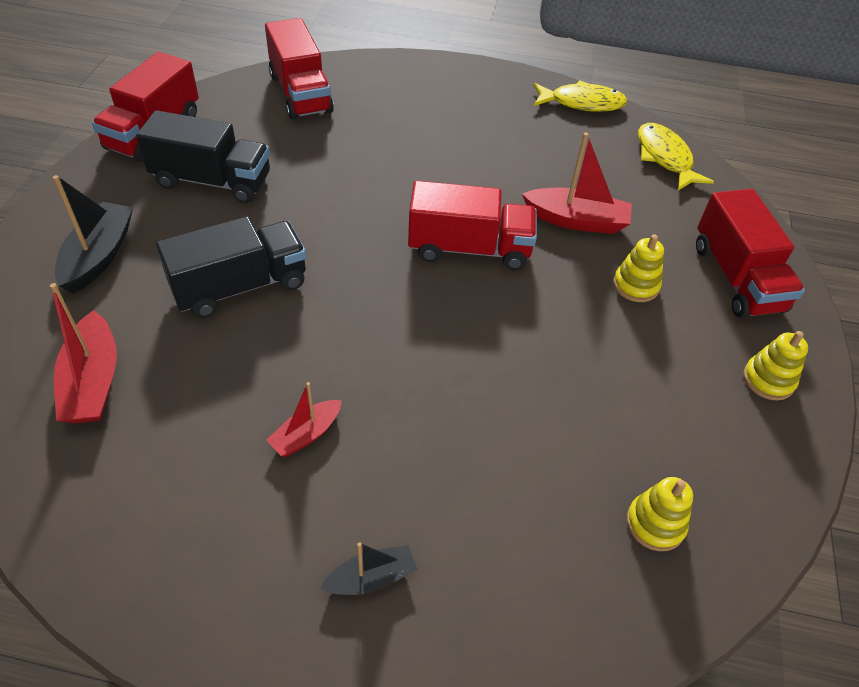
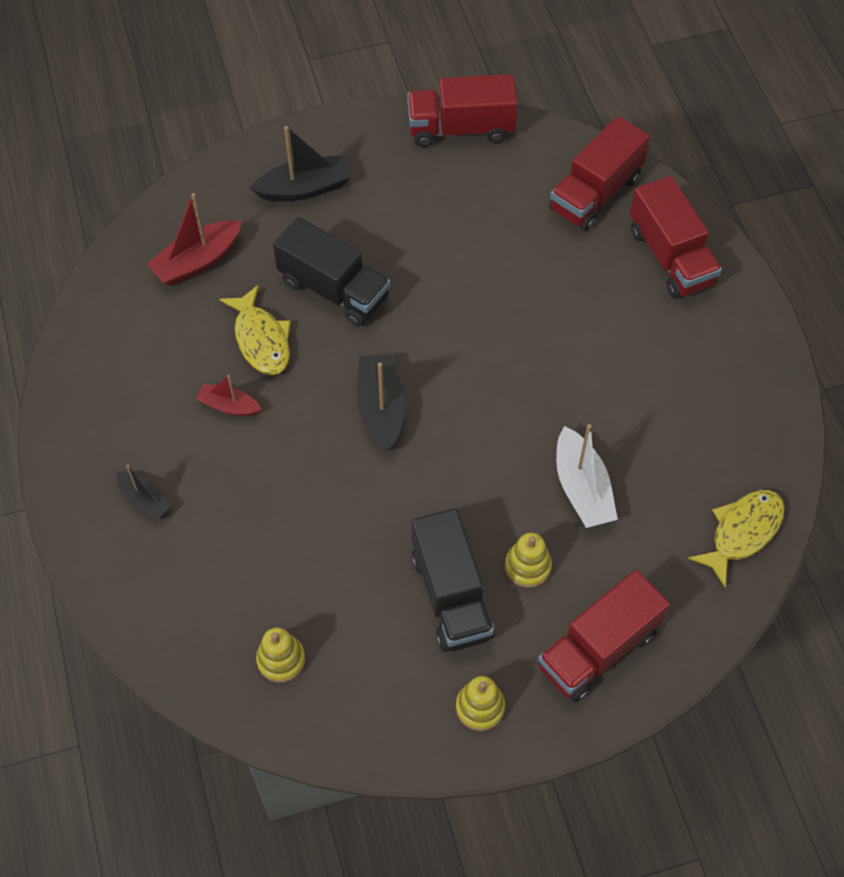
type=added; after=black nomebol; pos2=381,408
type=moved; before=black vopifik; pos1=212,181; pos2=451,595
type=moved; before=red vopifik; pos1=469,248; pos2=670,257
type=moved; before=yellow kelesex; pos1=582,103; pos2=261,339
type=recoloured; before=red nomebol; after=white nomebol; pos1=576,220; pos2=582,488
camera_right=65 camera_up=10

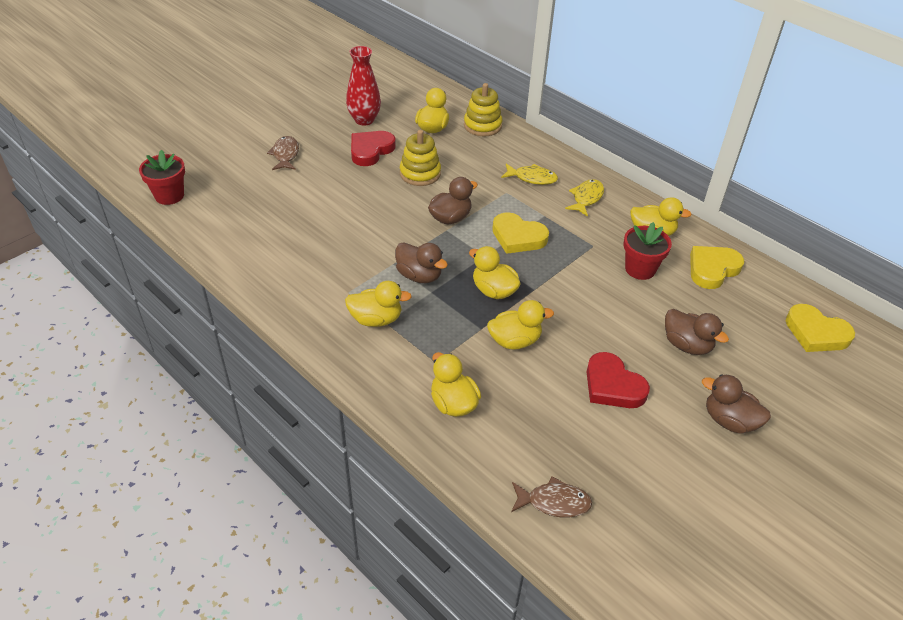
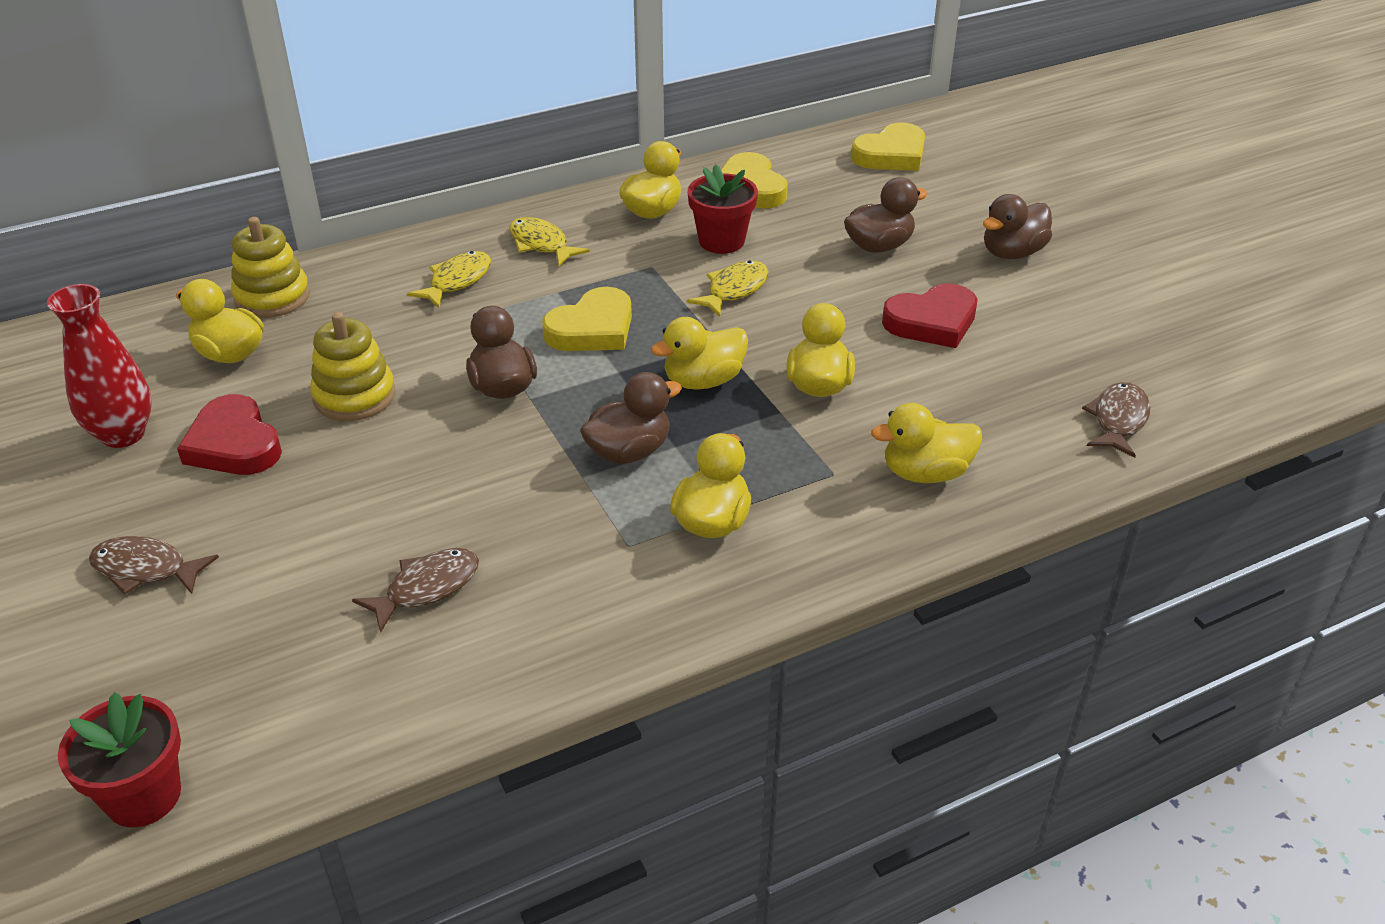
type=added; after=brown kelesex; pos2=426,588
type=added; after=yellow kelesex; pos2=734,290
camera_right=-70 camera_up=-5

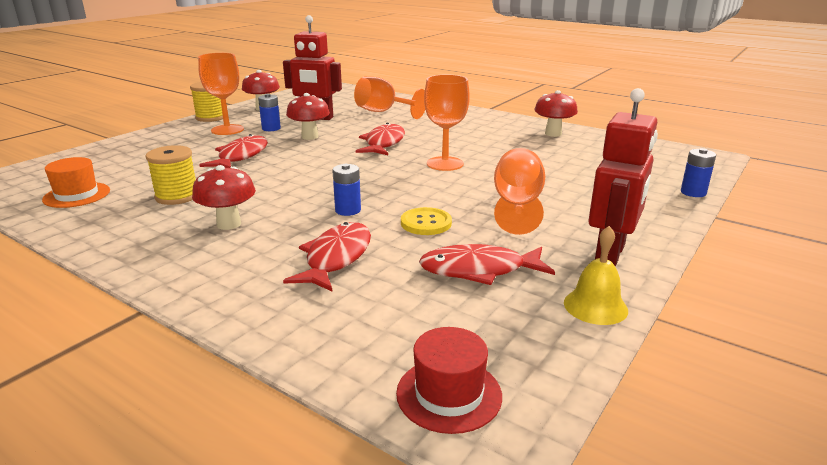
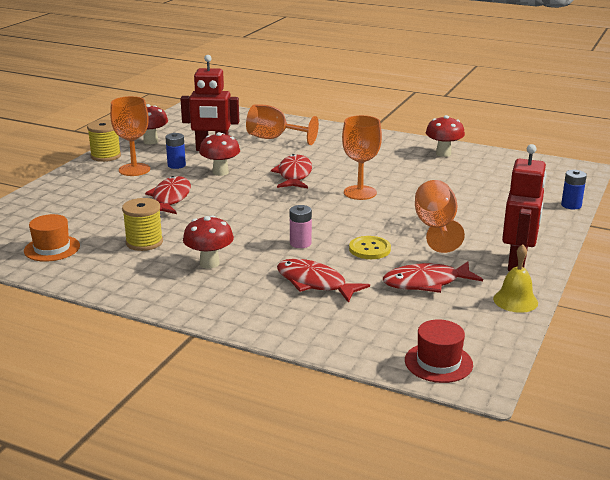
type=recoloured; before=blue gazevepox; after=pink gazevepox; pos1=348,210; pos2=300,243
type=turned; before=red kelesex; pos1=336,258; pos2=314,283; turn=-60
camera_right=-10 camera_up=0

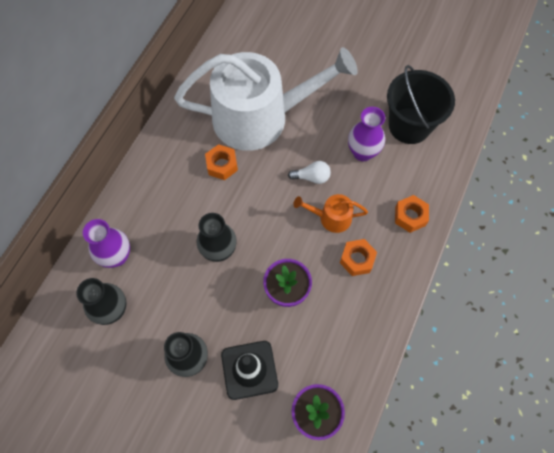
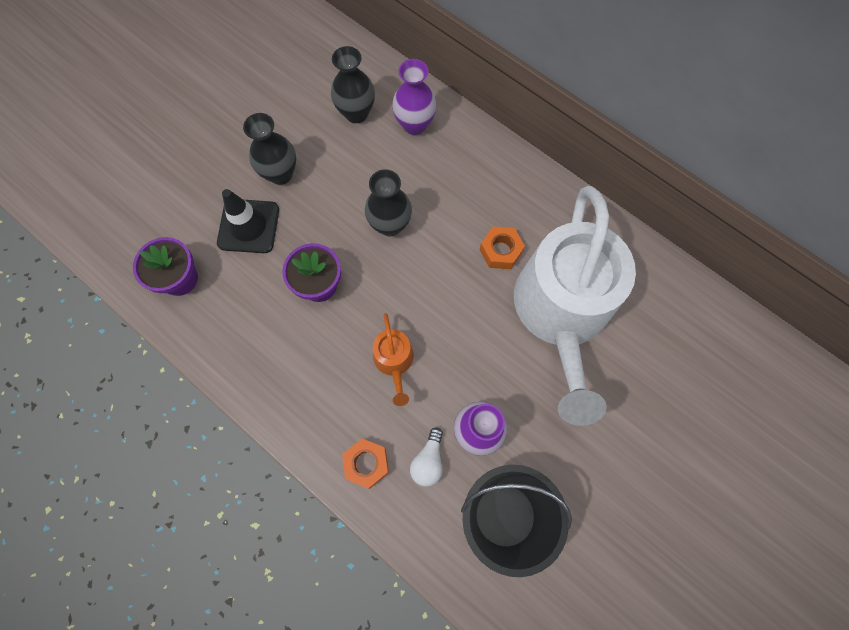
type=removed; before=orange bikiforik; pos1=357,259
type=moved; before=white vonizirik; pos1=312,177; pos2=428,461
type=turned; before=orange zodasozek; pos1=331,217; pos2=394,361; turn=150
camera_right=105 camera_up=5

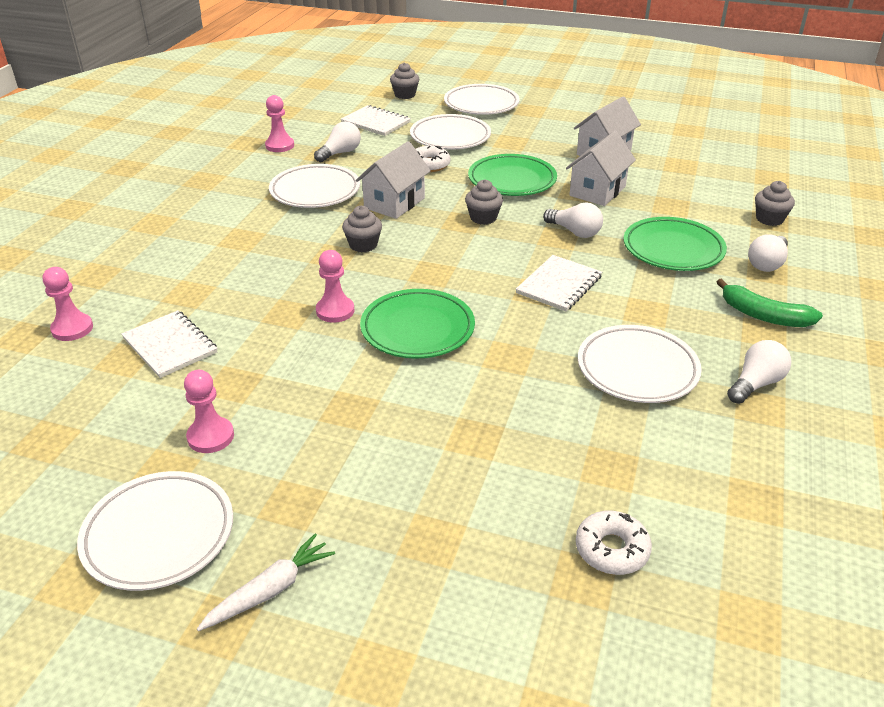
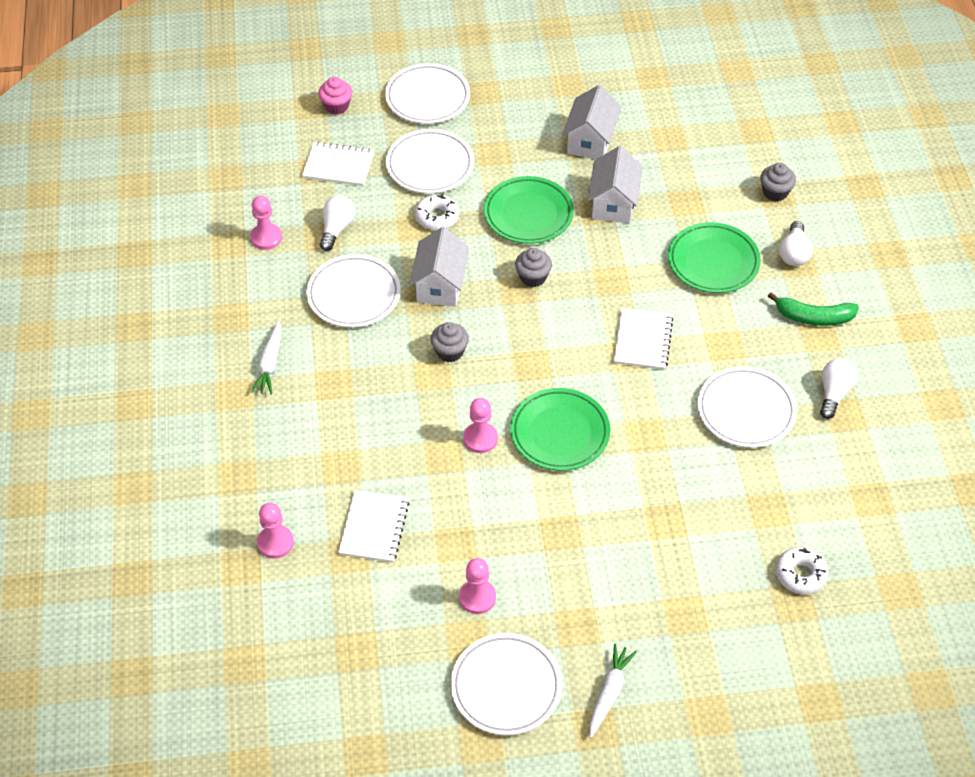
type=removed; before=white vonizirik; pos1=574,232
type=added; after=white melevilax; pos2=270,363
type=recoloured; before=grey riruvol; after=pink riruvol; pos1=405,95; pos2=336,106
type=turned; before=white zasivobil; pos1=170,346; pos2=374,527; turn=75
camera_right=-25 camera_up=15

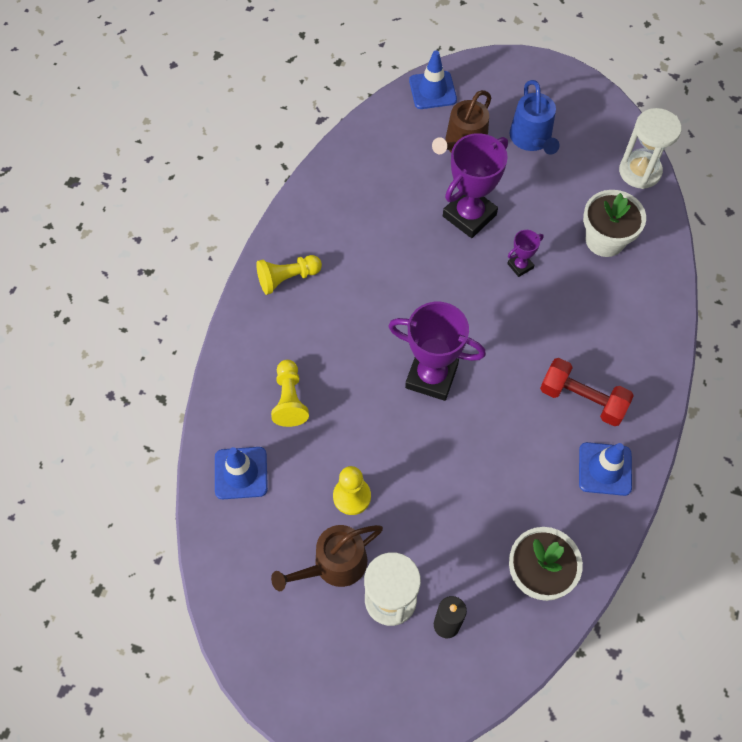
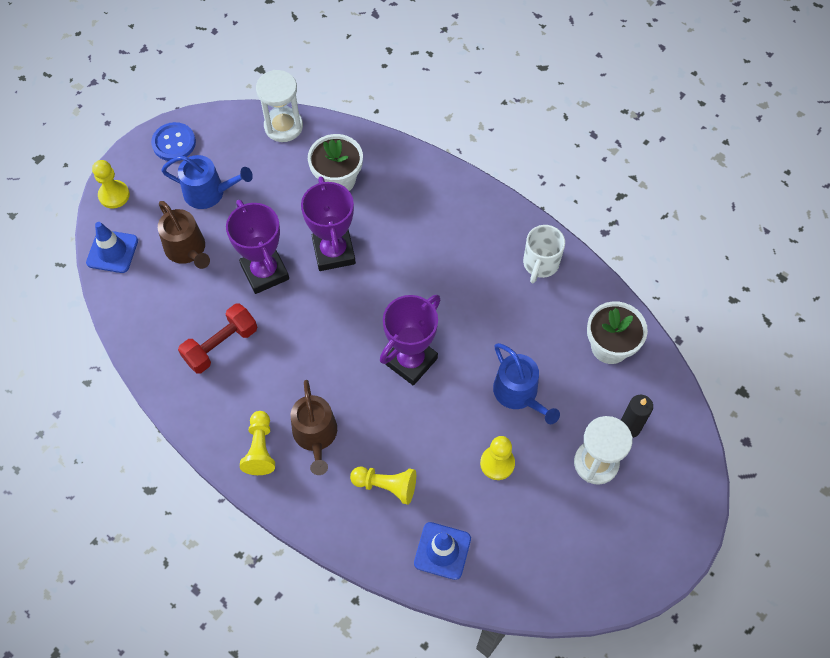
type=added; after=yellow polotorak; pos2=114,195
type=added; after=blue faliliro; pos2=174,143
type=added; after=blue zodasozek; pos2=519,394
type=moved; before=brown zodasozek; pos1=334,564; pos2=315,435
type=moved; before=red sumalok; pos1=582,399; pos2=221,345
type=replaced; before=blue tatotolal; after=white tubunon; pos1=605,469; pos2=540,264
type=resized; before=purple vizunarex; pos1=520,266; pos2=334,252; scale=2.1
camera_right=-70 camera_up=0

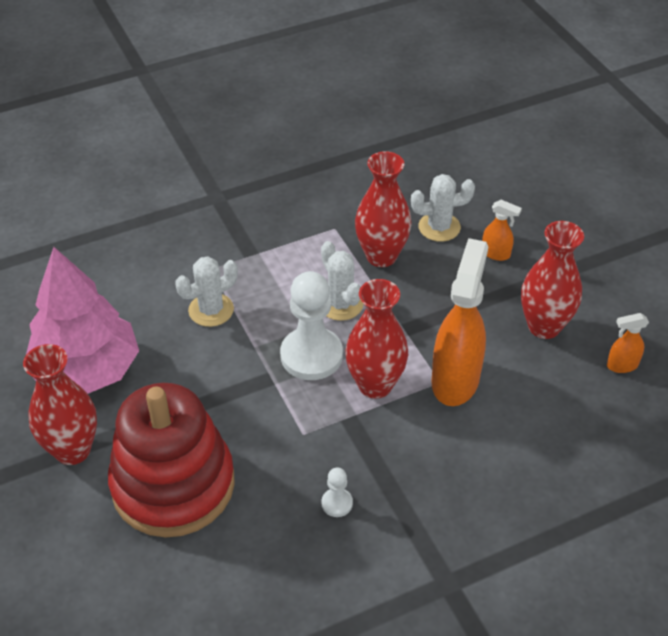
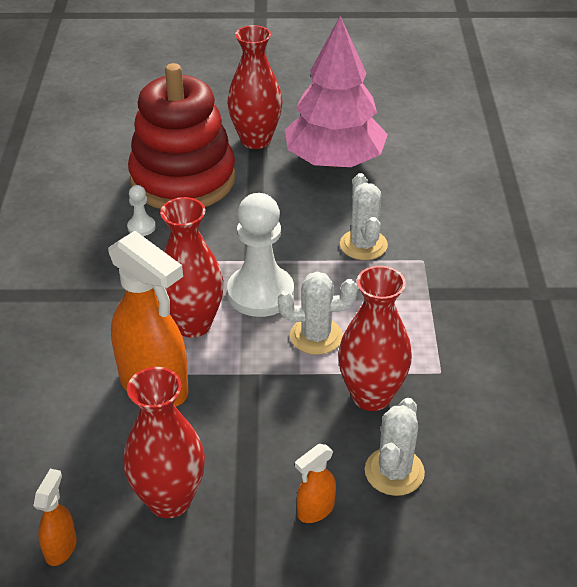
type=moved; before=white polotorak; pos1=337,503; pos2=141,227
camera_right=115 camera_up=-5

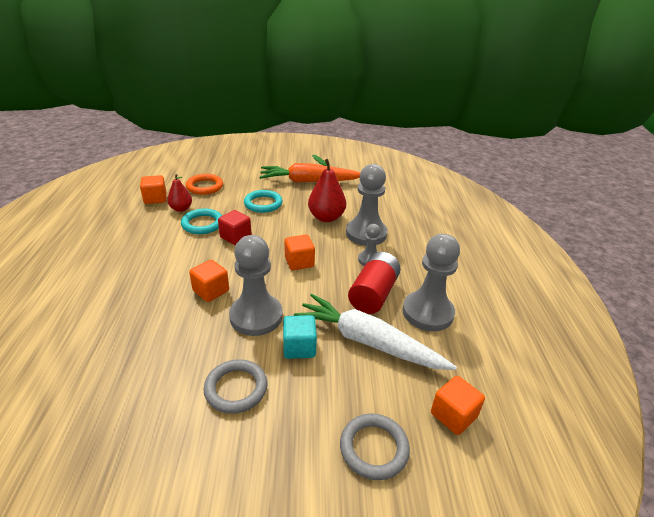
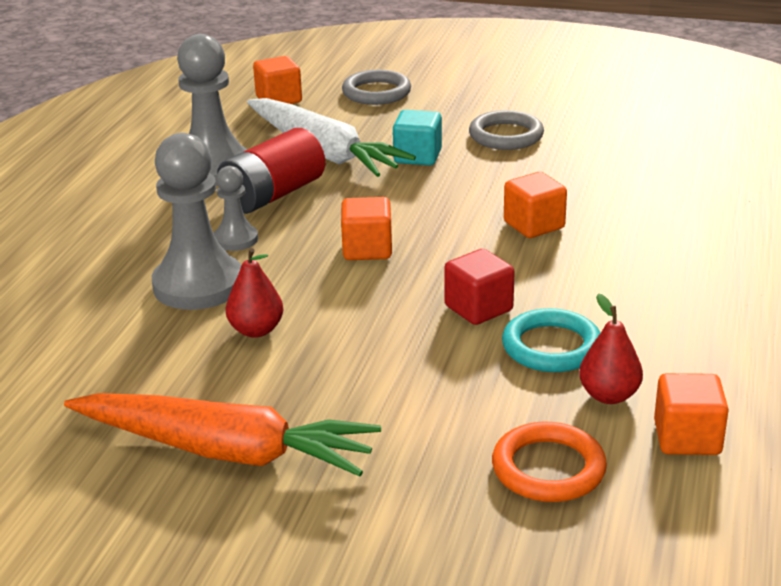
type=removed; before=grey polotorak; pos1=256,316
type=removed; before=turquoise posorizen; pos1=263,204
type=resized; before=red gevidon; pos1=326,217; pos2=256,330; scale=0.62
camera_right=-160 camera_up=-5

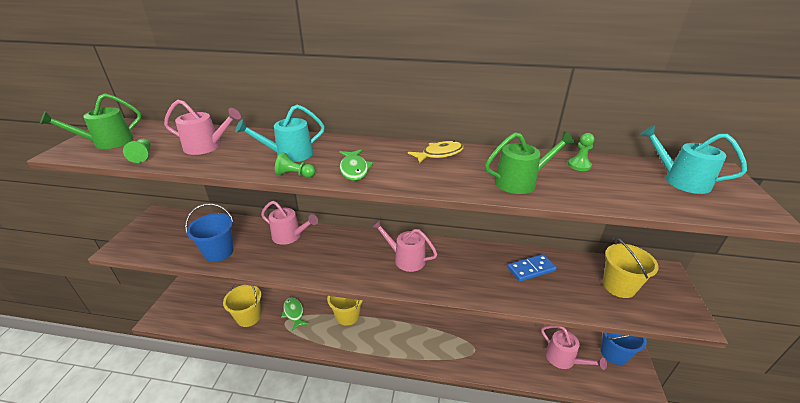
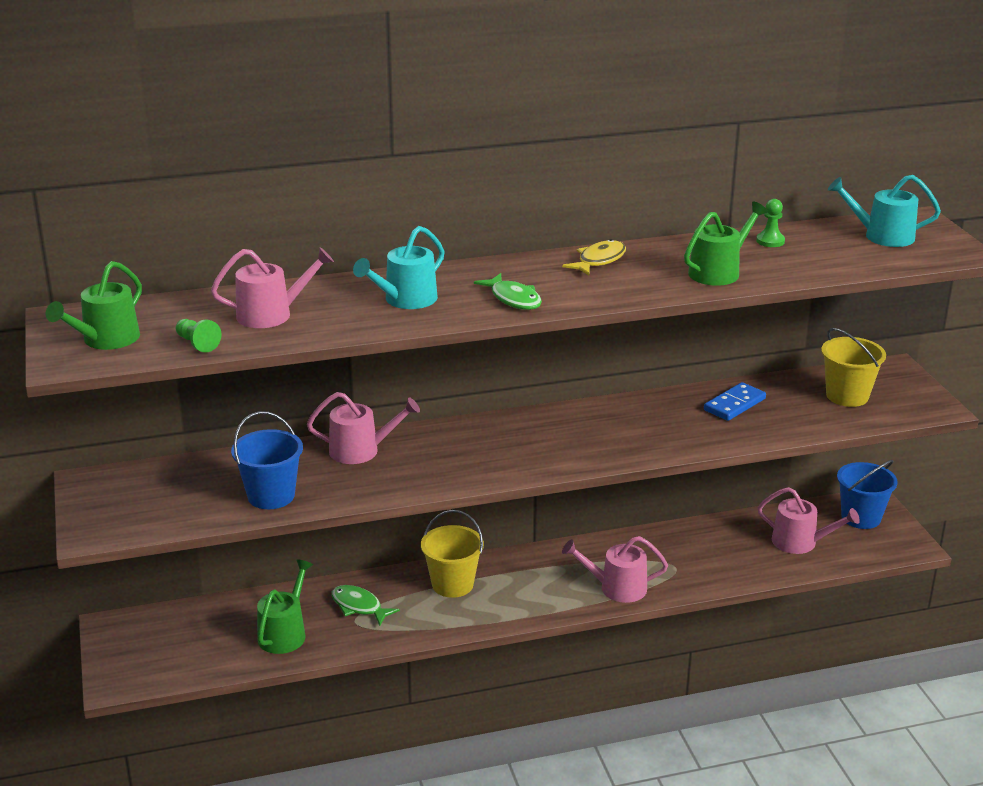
type=removed; before=green polotorak; pos1=295,175
type=moved; before=pink zodasozek; pos1=406,259; pos2=617,588
type=replaced; before=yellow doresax; after=green zodasozek; pos1=248,317; pos2=284,633
camera_right=-25 camera_up=-5

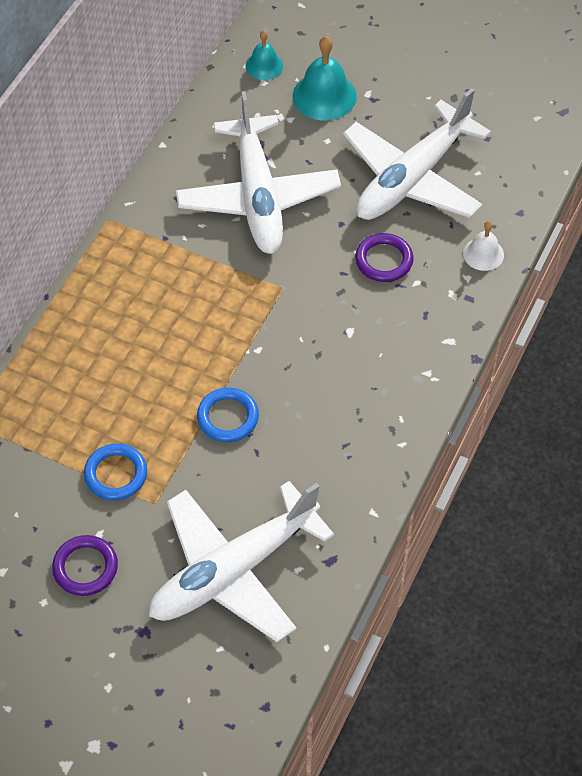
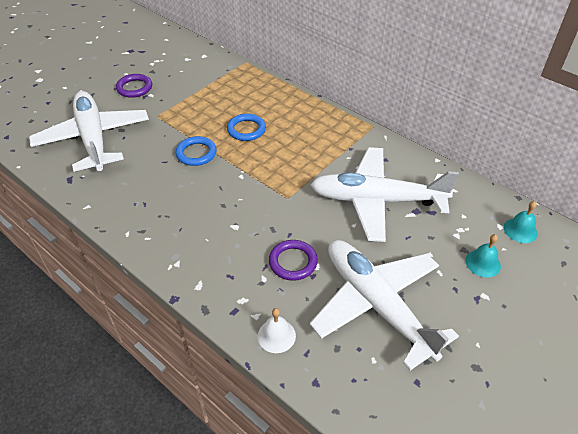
type=moved; before=blue posorizen; pos1=116,474; pos2=246,129
type=resized; before=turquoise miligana; pos1=324,96; pos2=483,263; scale=0.6
camera_right=105 camera_up=-10

